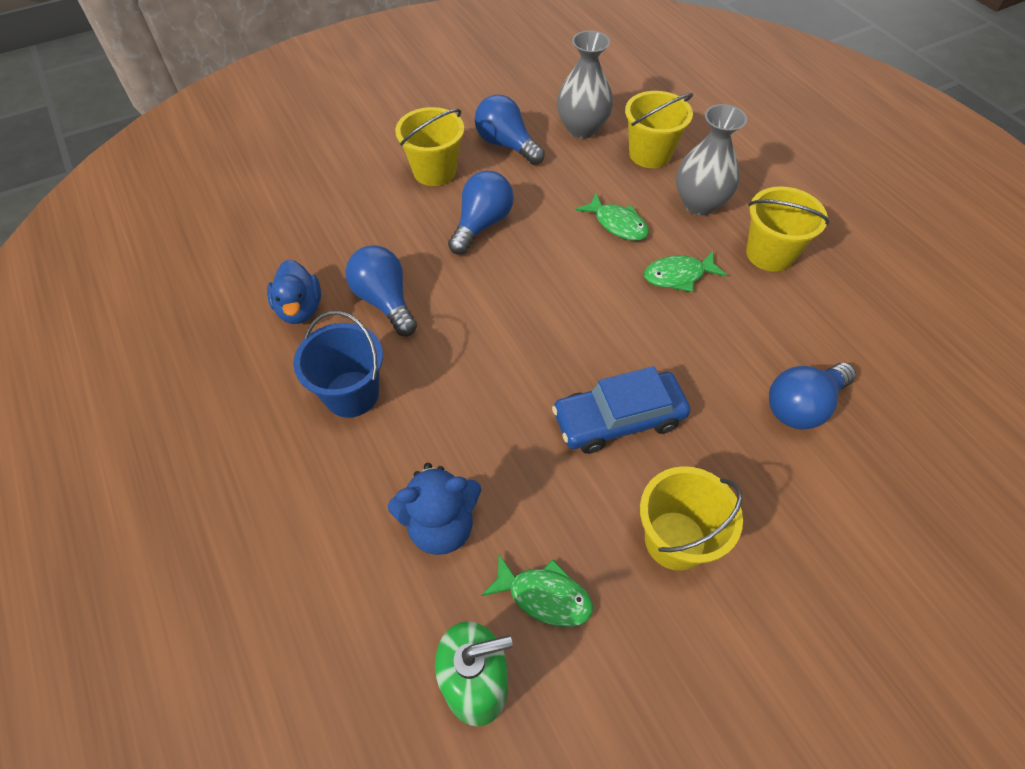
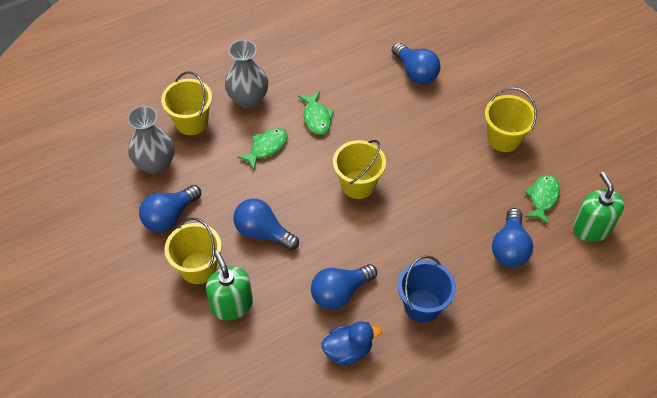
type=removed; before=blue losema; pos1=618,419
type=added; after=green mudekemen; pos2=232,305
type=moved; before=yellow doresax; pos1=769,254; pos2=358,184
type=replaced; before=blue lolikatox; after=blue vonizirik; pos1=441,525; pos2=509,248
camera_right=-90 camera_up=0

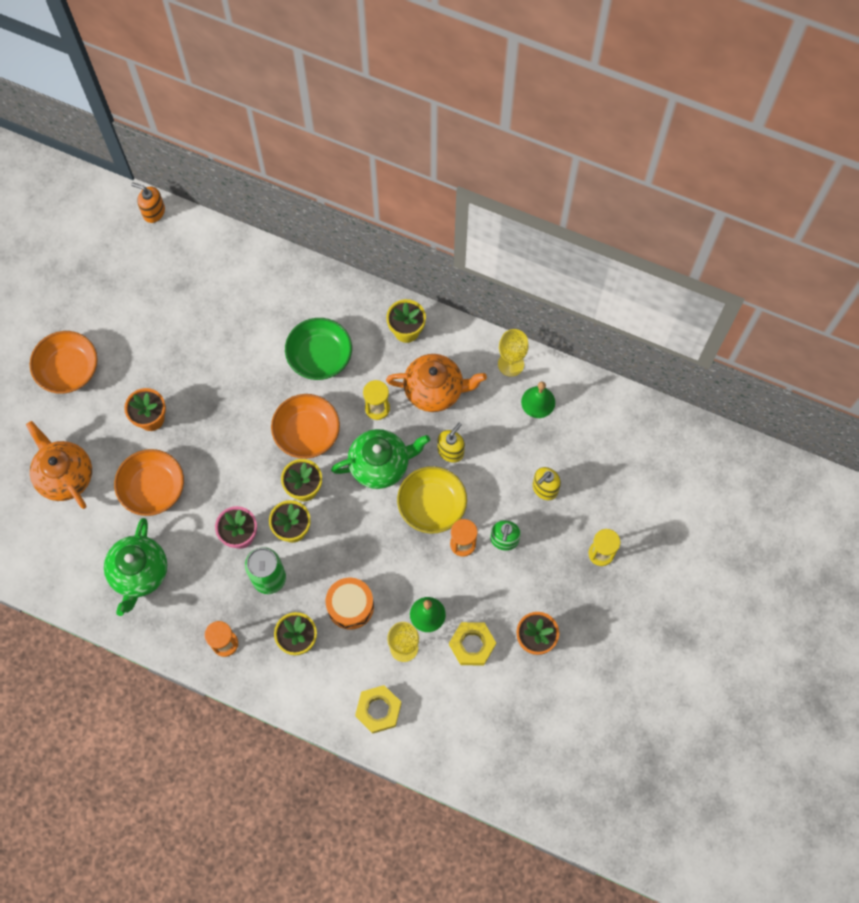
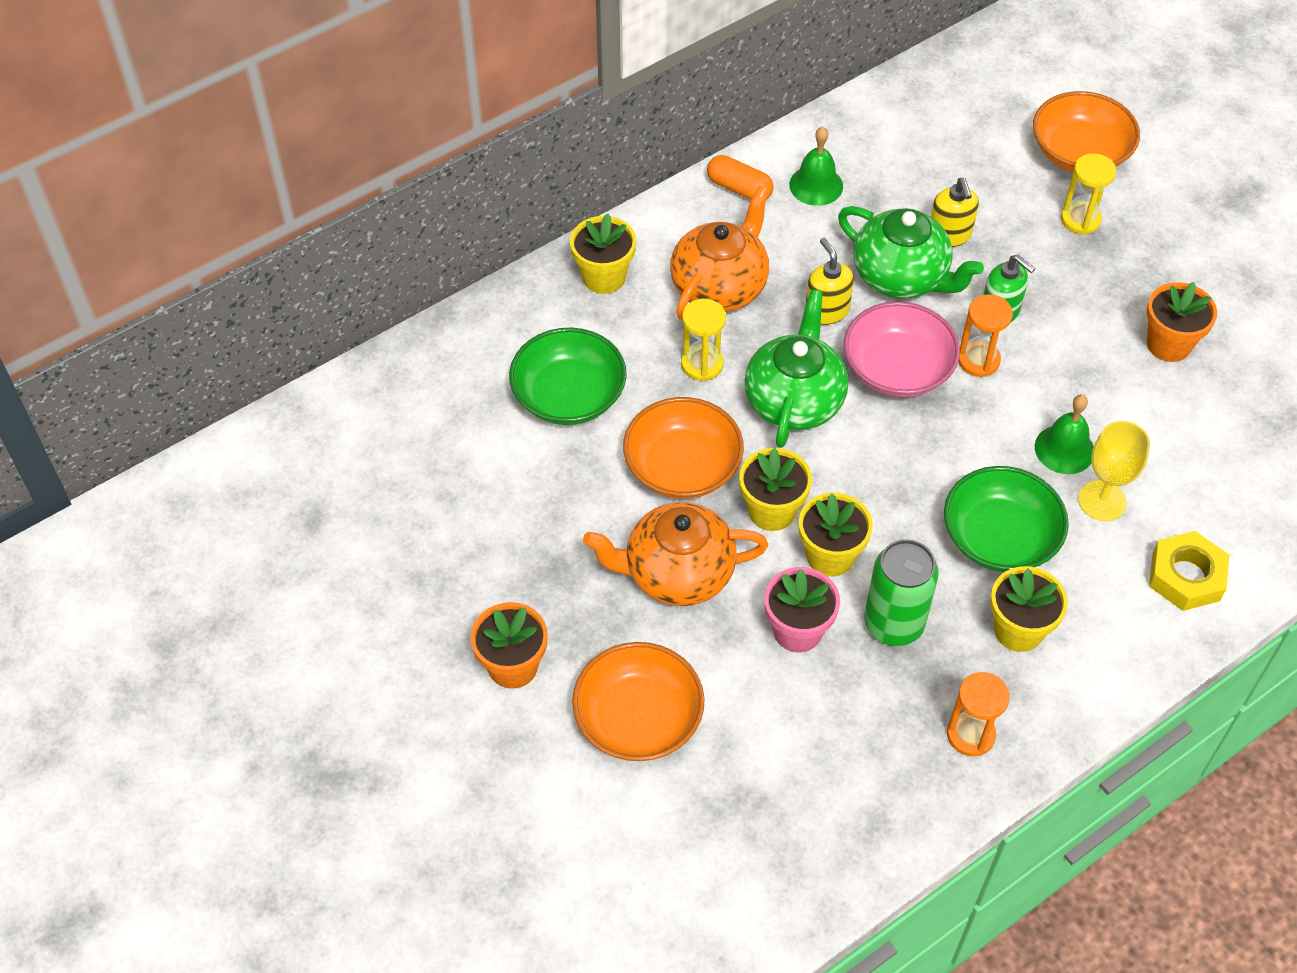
type=removed; before=orange mudekemen; pos1=153,212
type=removed; before=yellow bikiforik; pos1=472,645
type=moved; before=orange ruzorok; pos1=65,475; pos2=677,573
type=moved; before=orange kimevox; pos1=68,369; pos2=1079,153
type=moved; before=green ruzorok; pos1=139,573; pos2=901,277
type=replaced; before=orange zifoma; after=green kimevox; pos1=350,606; pos2=999,538
type=replaced; before=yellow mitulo; after=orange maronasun; pos1=511,364; pos2=739,188
type=recoloured; before=yellow kimevox; after=pink kimevox; pos1=432,505; pos2=897,369
camera_right=-60 camera_up=-15

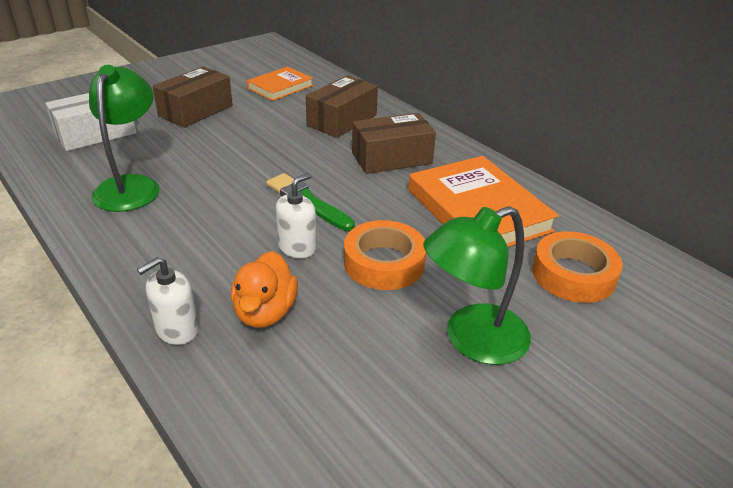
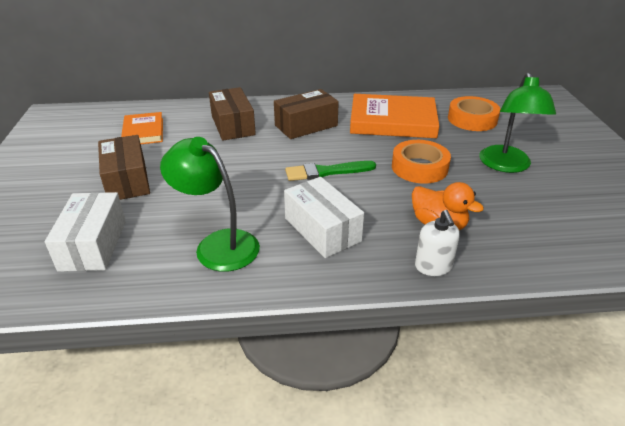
type=removed; before=white mudekemen; pos1=297,247
type=added; after=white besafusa; pos2=322,230
type=turned; before=brown besafusa; pos1=391,158; pos2=306,125; turn=45
camera_right=-55 camera_up=0

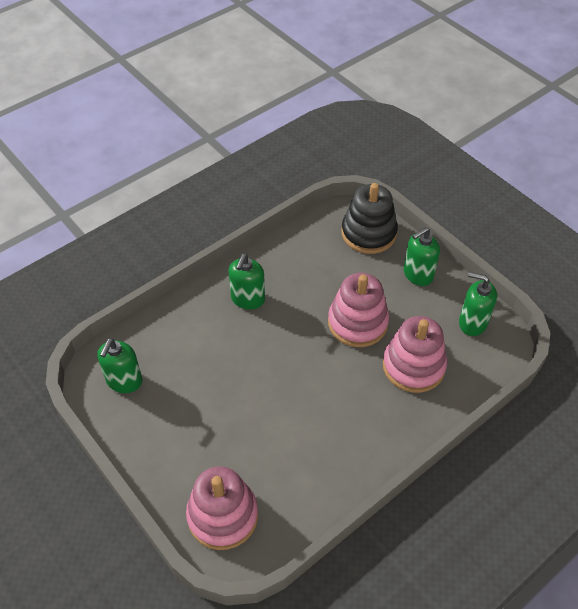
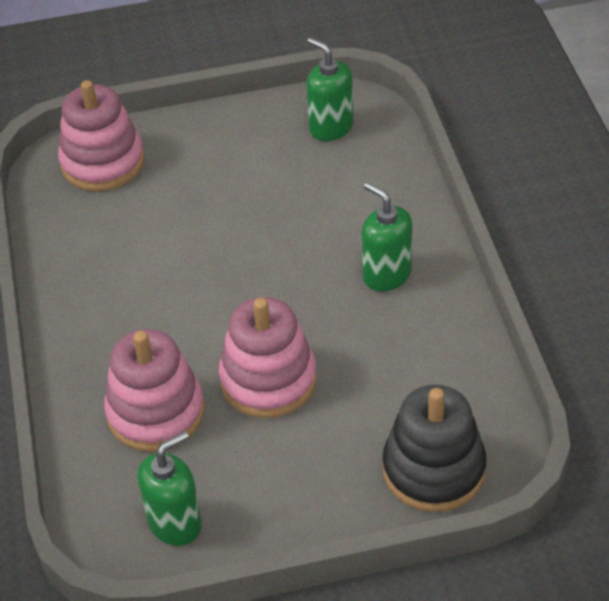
type=removed; before=green mudekemen; pos1=418,274
camera_right=120 camera_up=-5

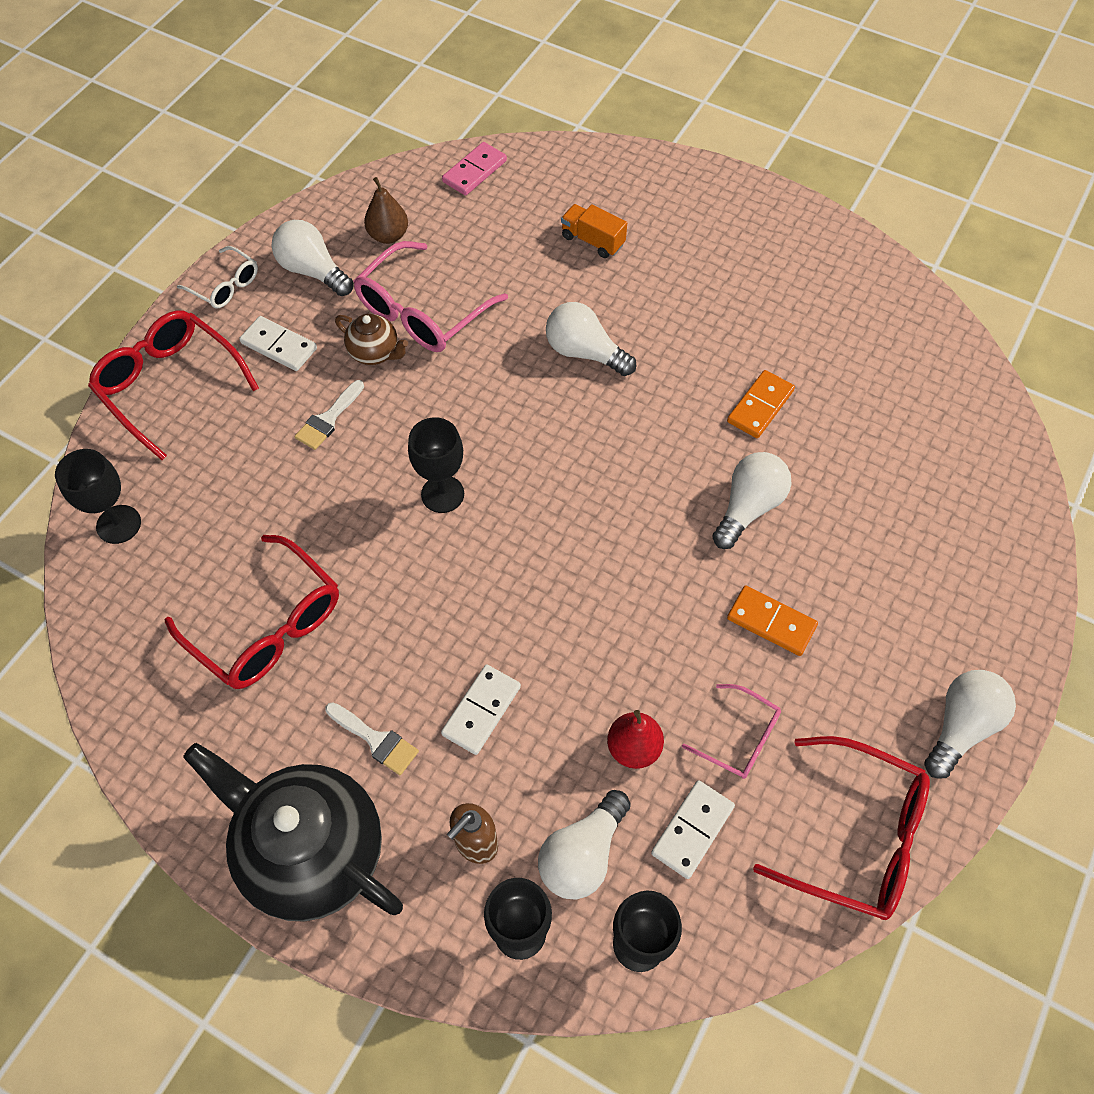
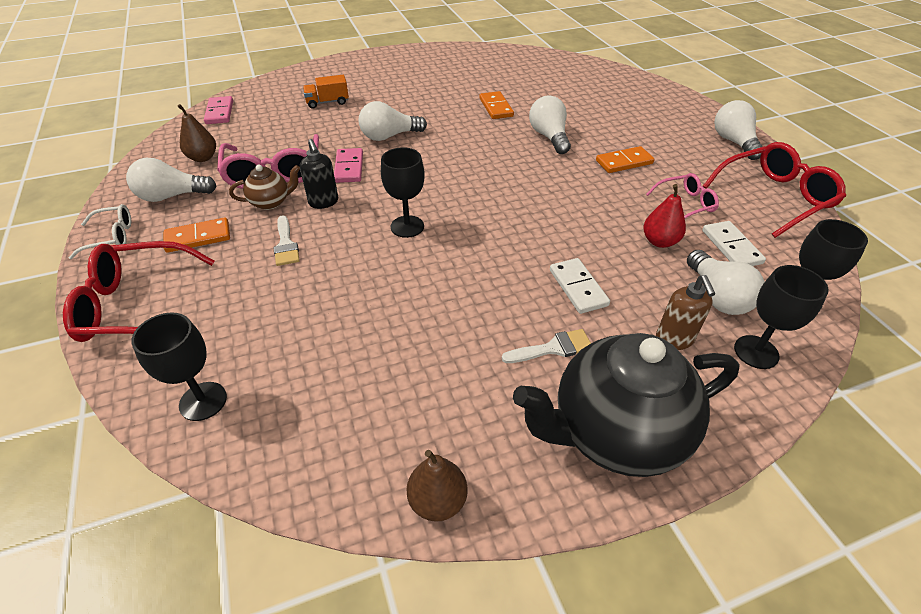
type=removed; before=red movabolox; pos1=268,626
type=added; after=black mudekemen; pos2=324,202
type=added; after=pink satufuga; pos2=349,167
type=added; after=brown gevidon; pos2=437,501
type=recoloured; before=white satufuga; after=orange satufuga; pos1=279,346; pos2=198,237
camera_right=-50 camera_up=-15

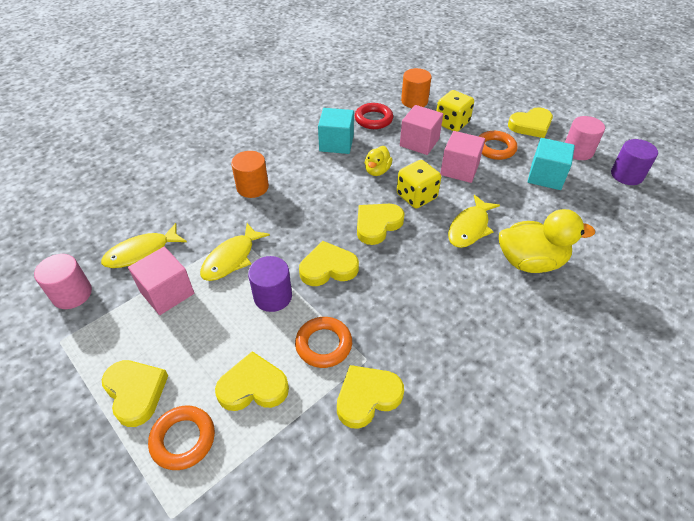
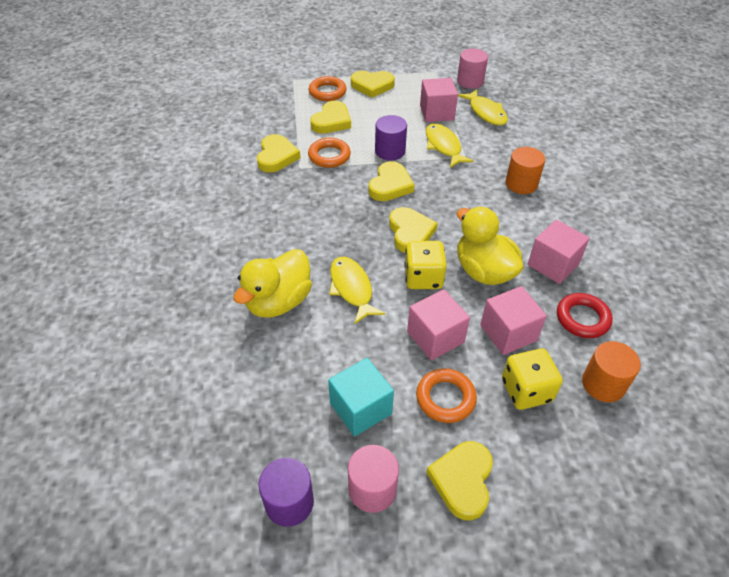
type=recoloured; before=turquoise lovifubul; after=pink lovifubul; pos1=336,143; pos2=553,264
type=turned; before=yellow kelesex; pos1=141,252; pos2=486,112; turn=150
type=resized; before=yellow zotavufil; pos1=377,171; pos2=484,271; scale=1.81
camera_right=125 camera_up=0

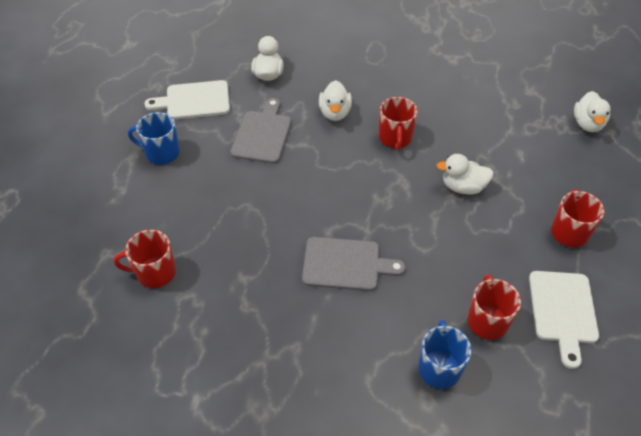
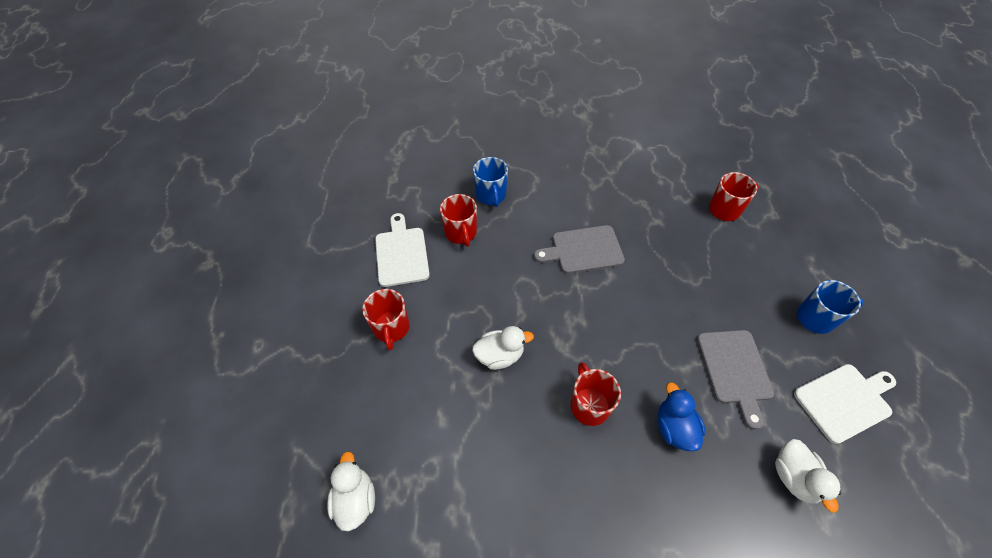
type=recoloured; before=white zotavufil; after=blue zotavufil; pos1=335,113; pos2=674,427
camera_right=165 camera_up=5

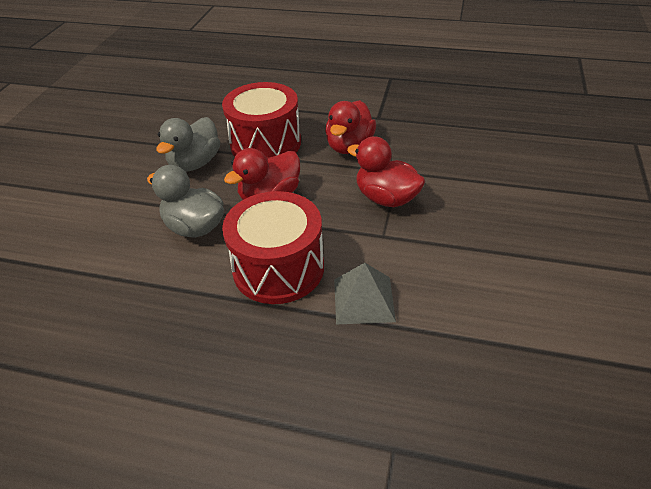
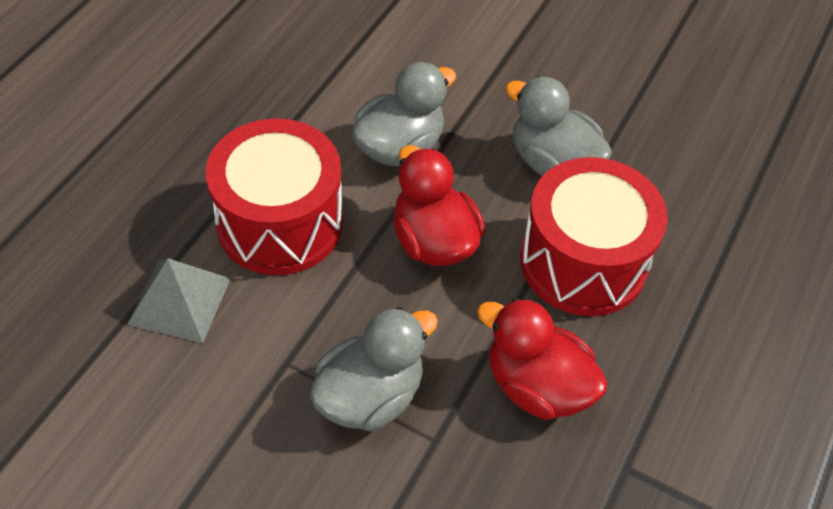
type=recoloured; before=red zotavufil; after=grey zotavufil; pos1=386,198; pos2=370,396
camera_right=100 camera_up=10

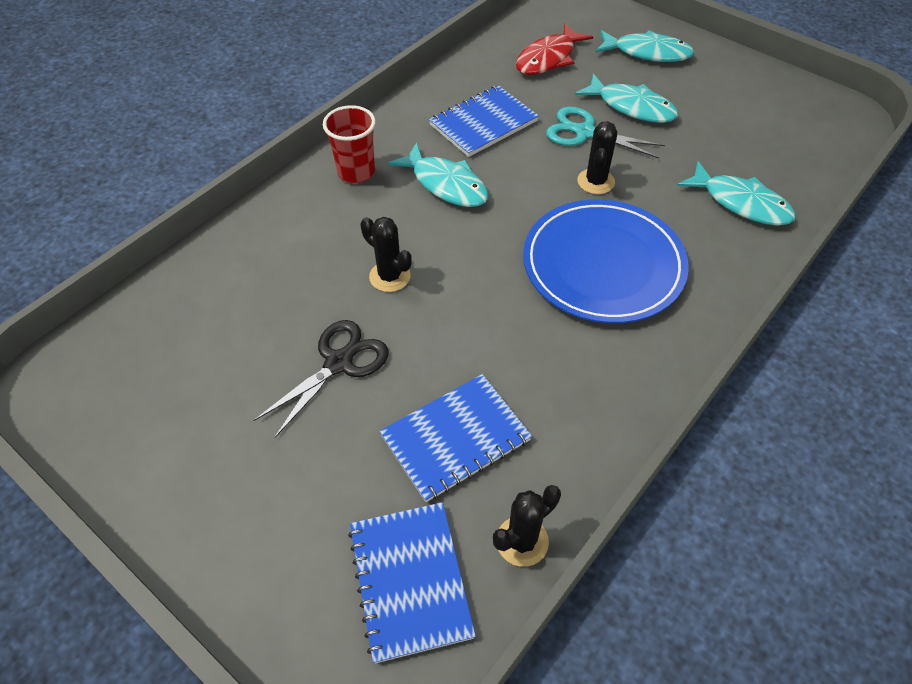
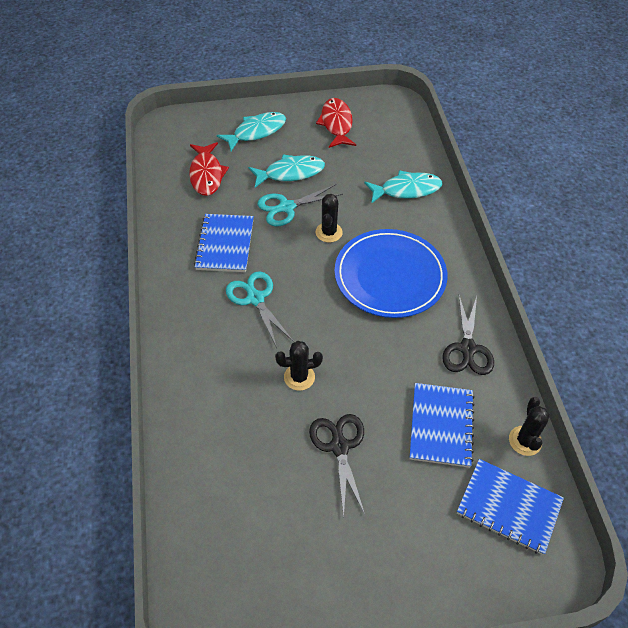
type=removed; before=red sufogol; pos1=356,172
type=added; after=red kelesex; pos2=336,124
type=added; after=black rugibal; pos2=467,348
type=replaced; before=turquoise kelesex; after=turquoise rugibal; pos1=446,184; pos2=255,299
type=turned; before=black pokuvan; pos1=595,181; pos2=329,232; turn=45
camera_right=-50 camera_up=0

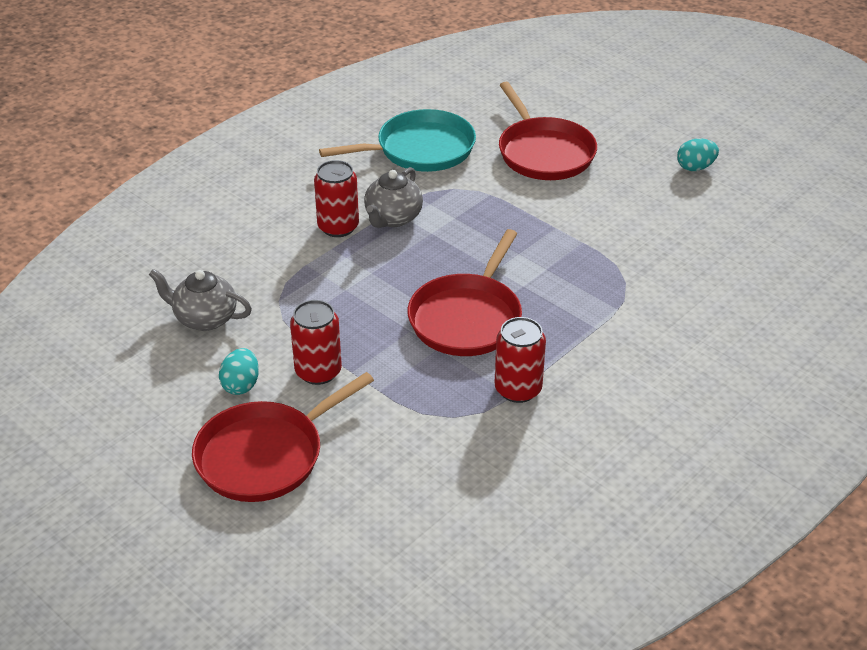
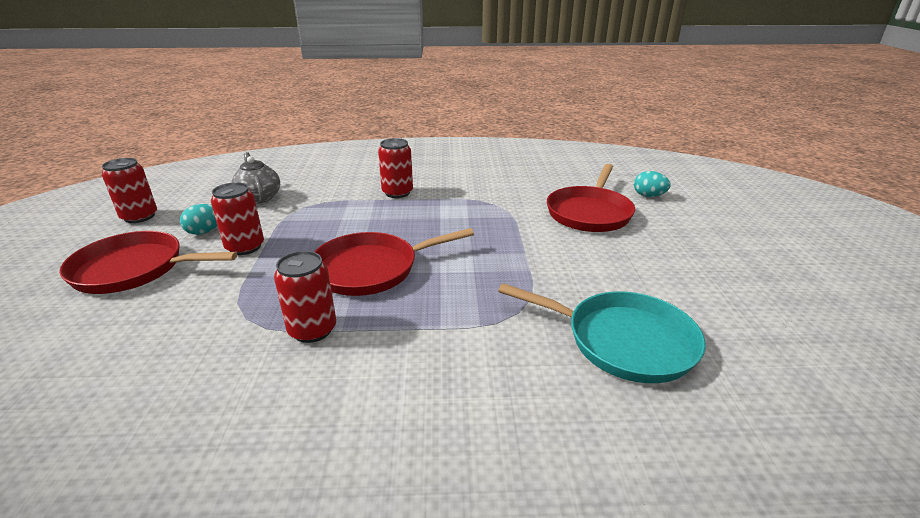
type=removed; before=grey ruzorok; pos1=393,218
type=added; after=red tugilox; pos2=139,217
type=moved; before=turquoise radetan; pos1=420,149; pos2=623,341
type=moved; before=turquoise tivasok; pos1=695,167; pos2=648,196
camera_right=45 camera_up=-10

